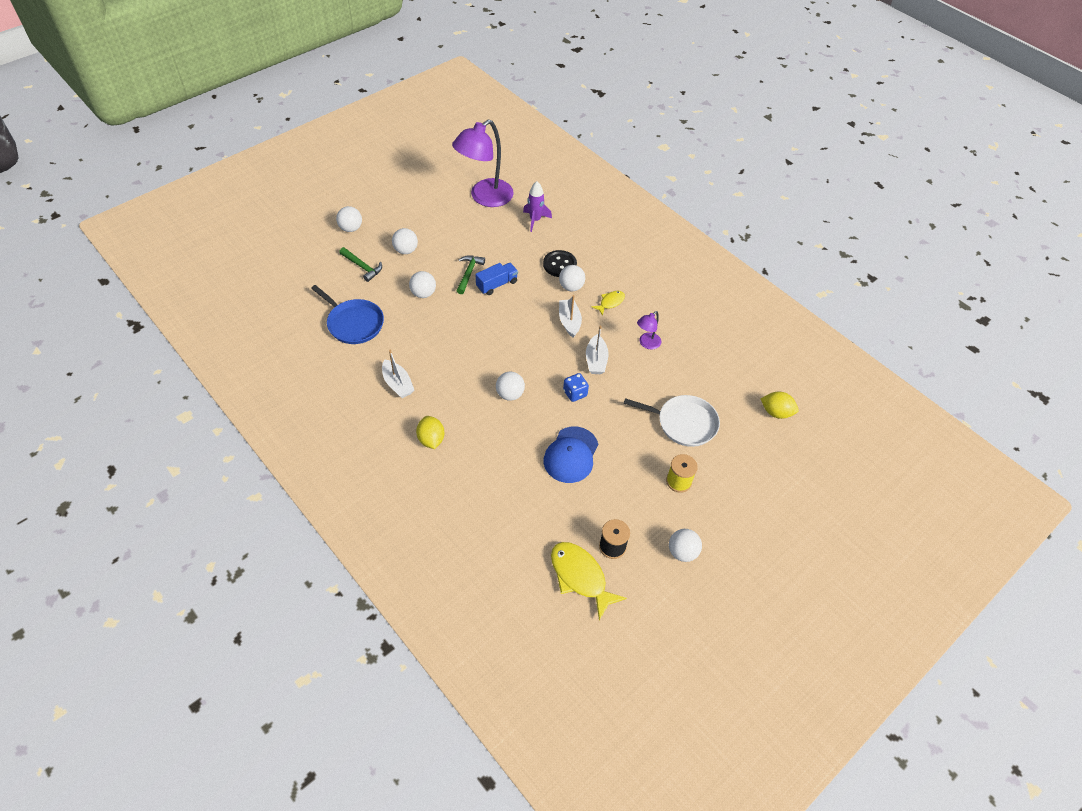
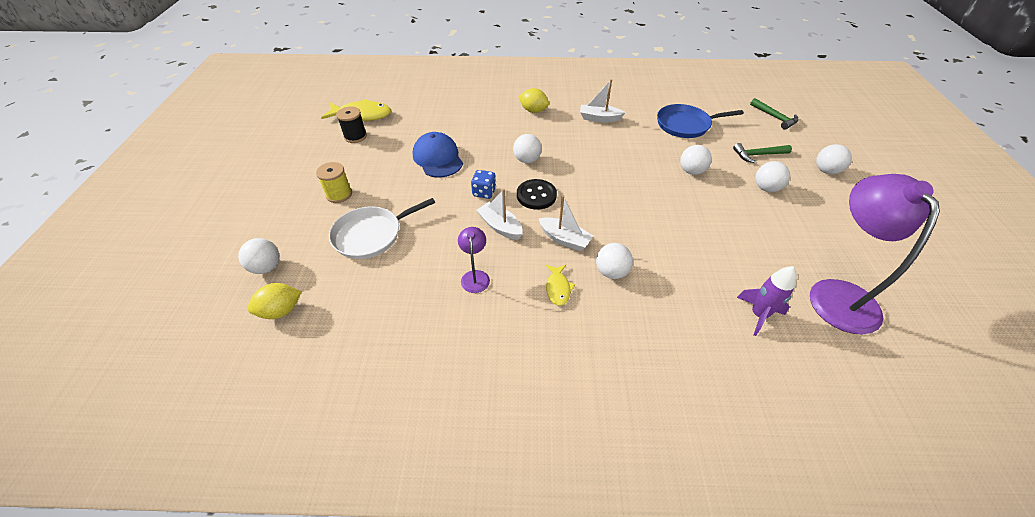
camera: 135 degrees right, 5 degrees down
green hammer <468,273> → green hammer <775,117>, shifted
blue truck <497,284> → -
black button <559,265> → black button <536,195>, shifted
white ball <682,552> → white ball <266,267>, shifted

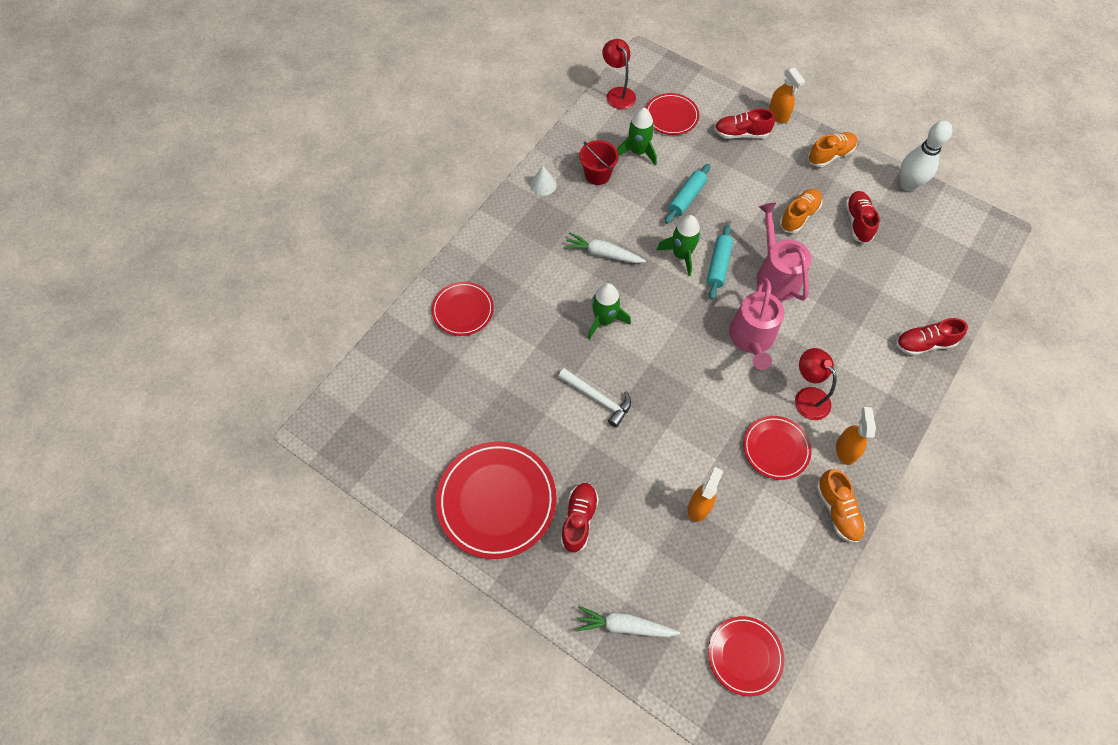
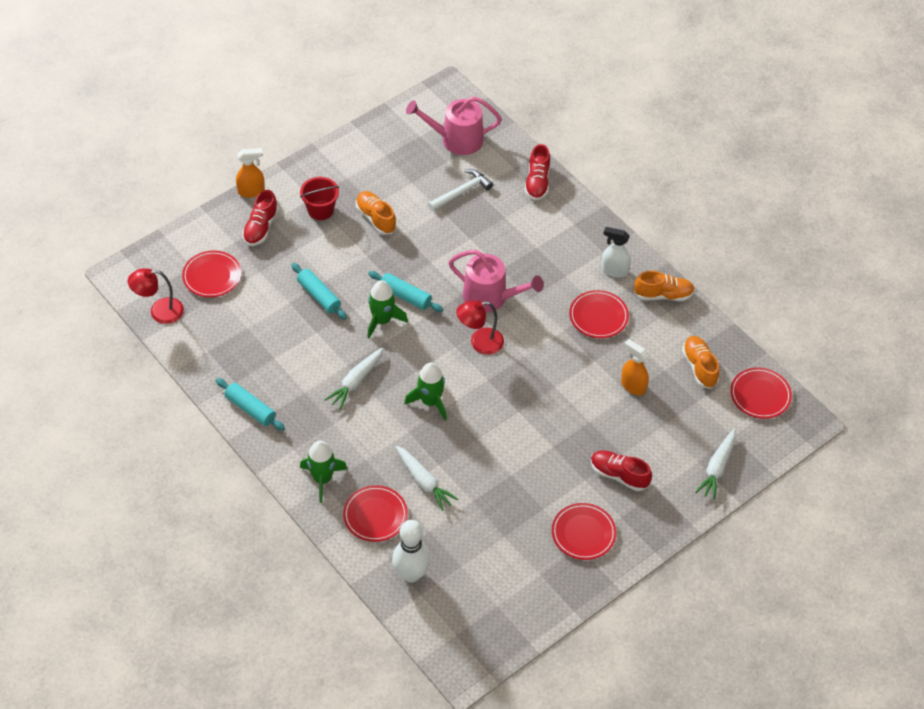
camera: 75 degrees left, 10 degrees down
red plate <496,500> → red plate <583,533>, x0.58
white cone <543,185> → turquoise rolling pin <250,409>
white hammer <598,398> → white hammer <461,192>, shifted
red bucket <597,174> → red bucket <320,210>, shifted
green rocket <638,151> → green rocket <322,479>, shifted
pink watering can <776,275> → pink watering can <456,139>, shifted
red lamp <807,397> → red lamp <479,343>, shifted
orange shoe <830,155> → orange shoe <699,367>, shifted
orange spray bottle <845,450> → white spray bottle <614,270>
red shoe <857,222> → -
white bowling pin <908,184> → white bowling pin <411,574>, shifted
- → white carrot <424,481>

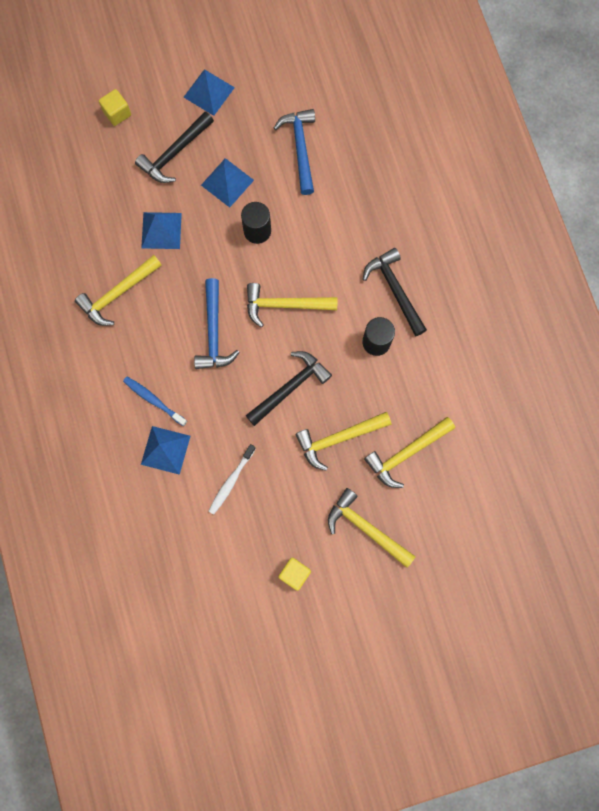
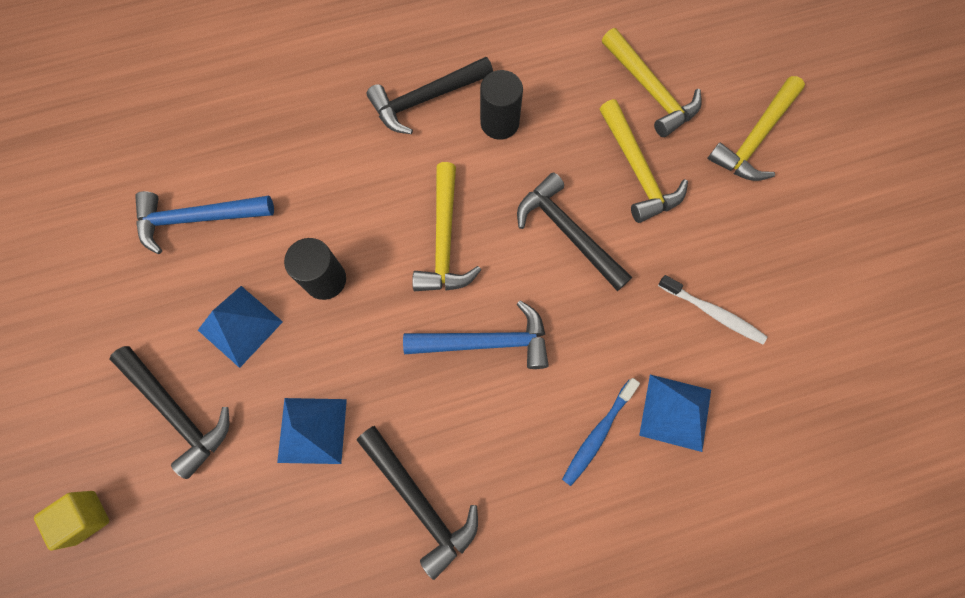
camera: 90 degrees left, 5 degrees down
yellow hammer <118,294> → black hammer <419,501>
blue pyramid <209,92> → -
yellow cube <294,573> → -

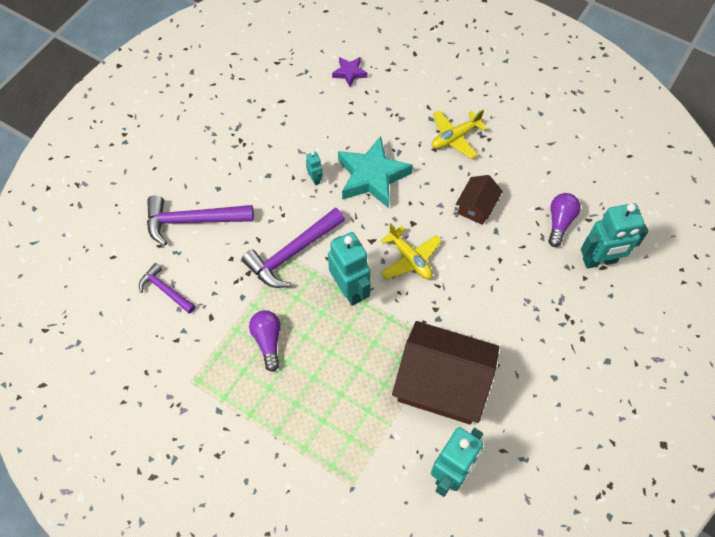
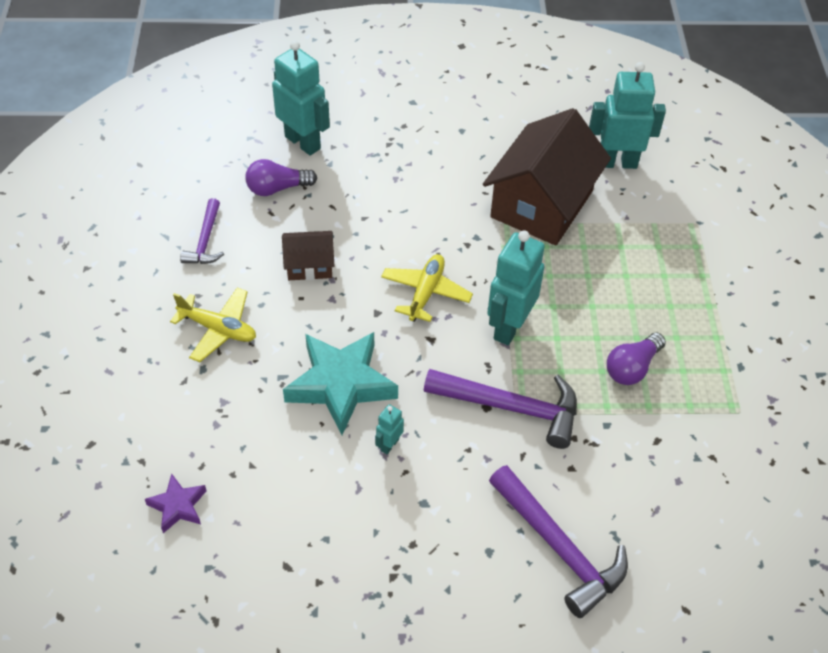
camera: 125 degrees left, 10 degrees down
purple hammer <165,290> → purple hammer <205,240>, shifted
brown house <442,383> → brown house <542,204>, 45 degrees clockwise

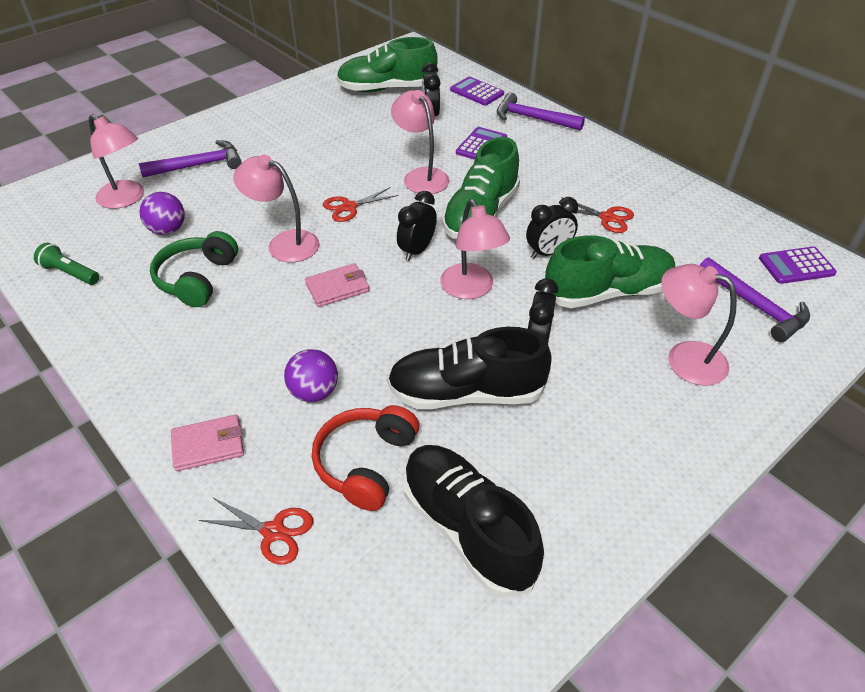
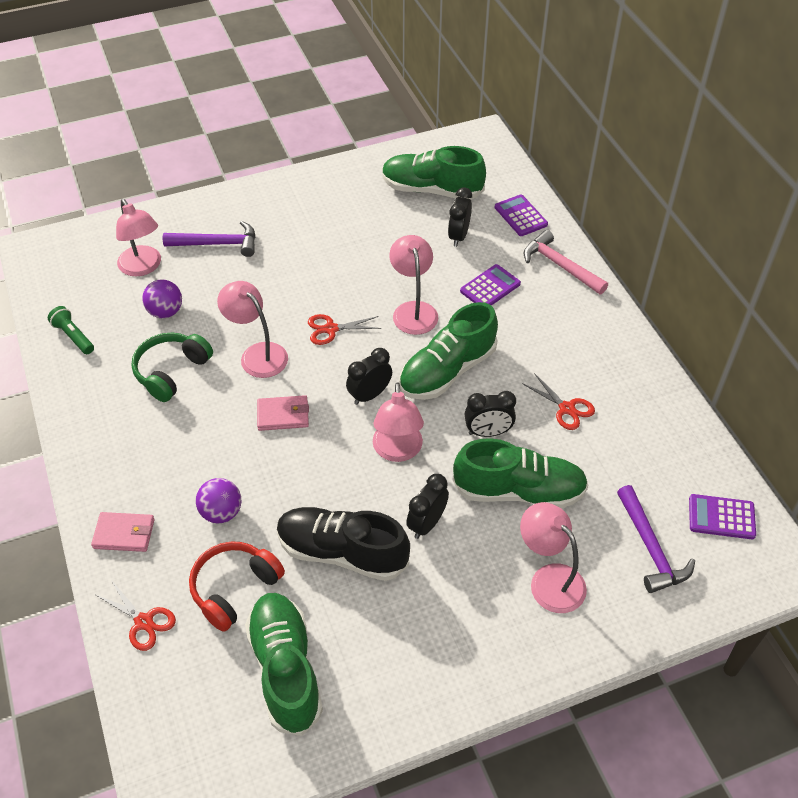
camera: 20 degrees right, 5 degrees up
black shoe <467,528> → green shoe <285,669>
purple hammer <533,118> → pink hammer <560,266>

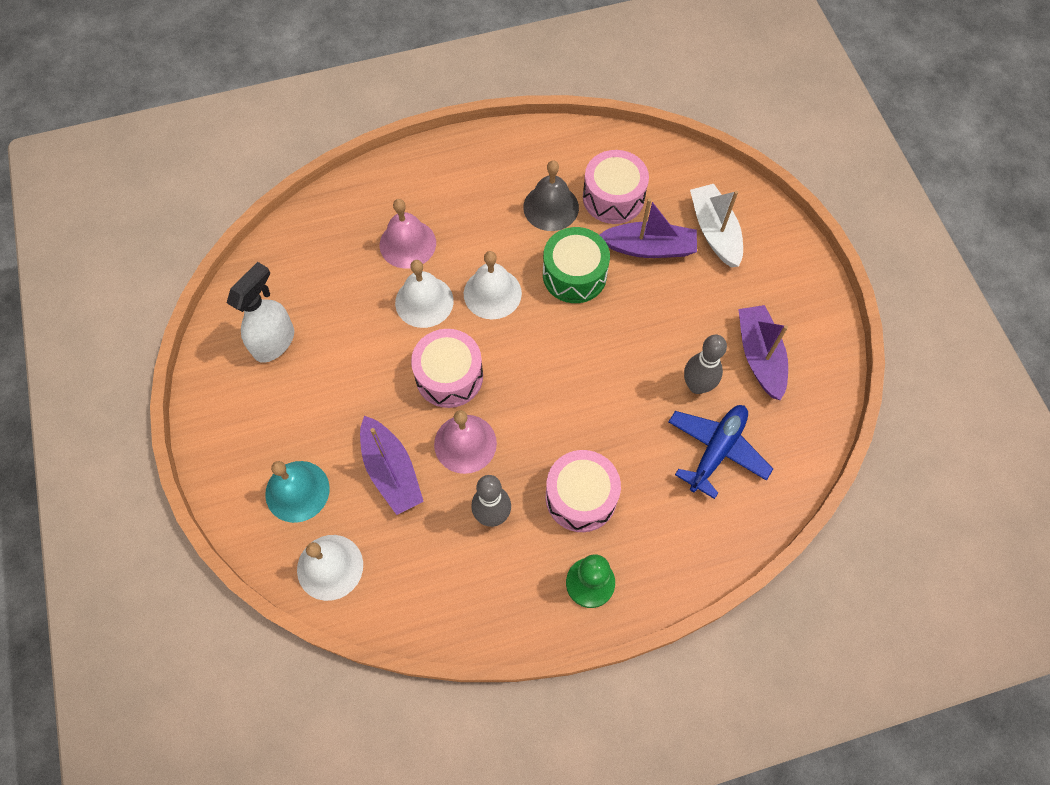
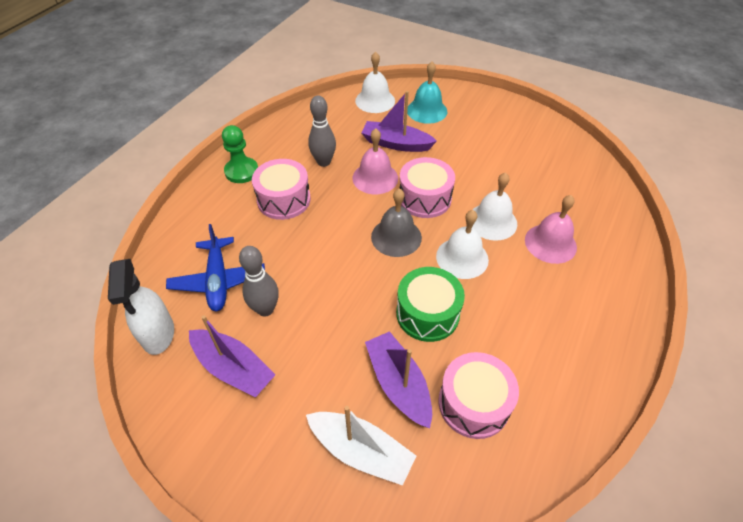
camera: 135 degrees right, 15 degrees down
white spray bottle <274,342> → white spray bottle <158,334>, shifted
grey bell <551,207> → grey bell <396,237>, shifted
purple boat <649,248> → purple boat <398,384>, 105 degrees clockwise

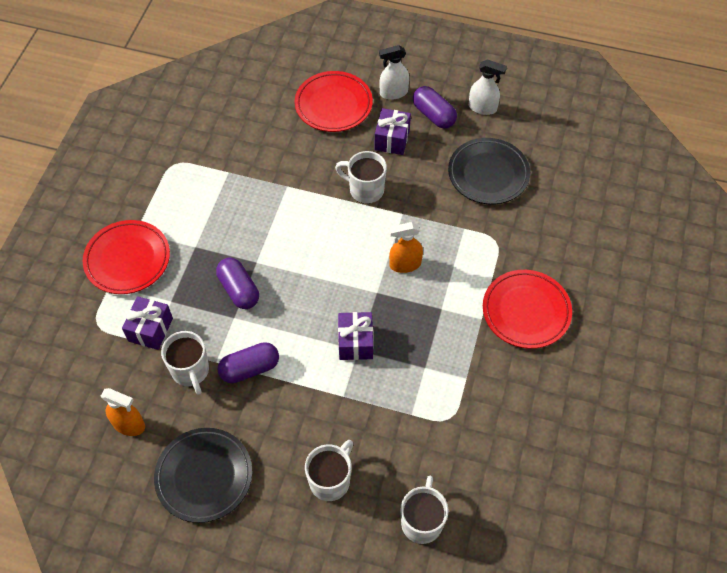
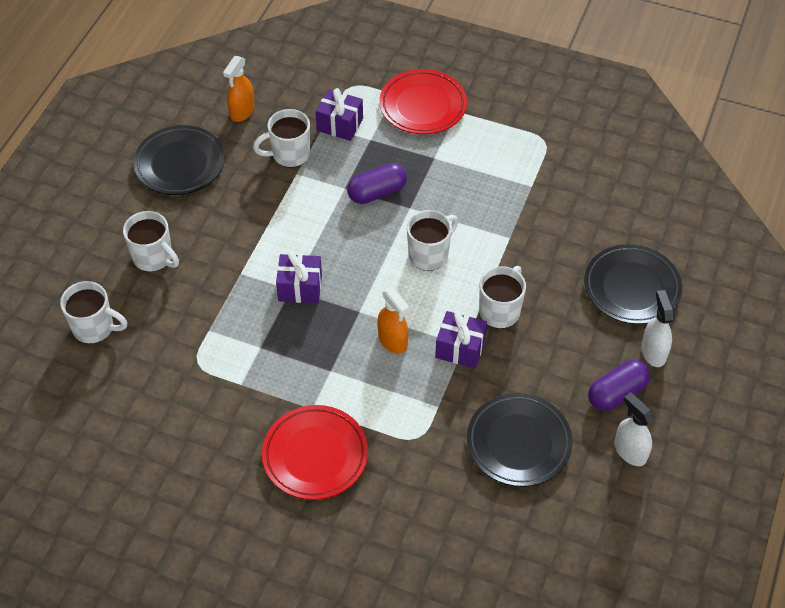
camera: 95 degrees right, 5 degrees down
purple capsule <249,369> → -
red plate <333,105> → black plate <631,288>
purple gift <392,139> → purple gift <460,348>, shifted
orange spray bottle <405,264> → orange spray bottle <393,341>, 150 degrees clockwise
white spray bottle <482,108> → white spray bottle <630,451>, 120 degrees clockwise
- → white mug <429,255>

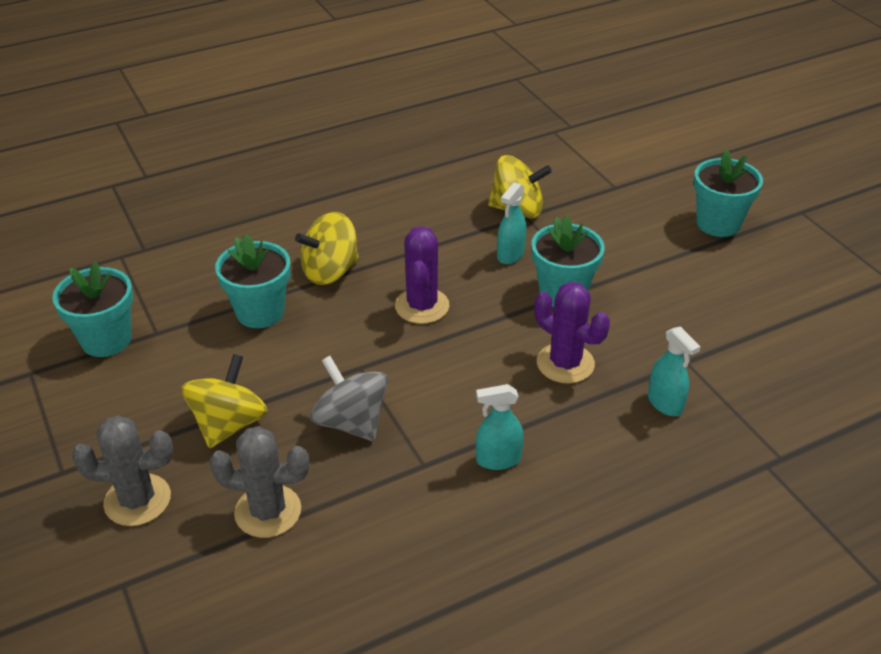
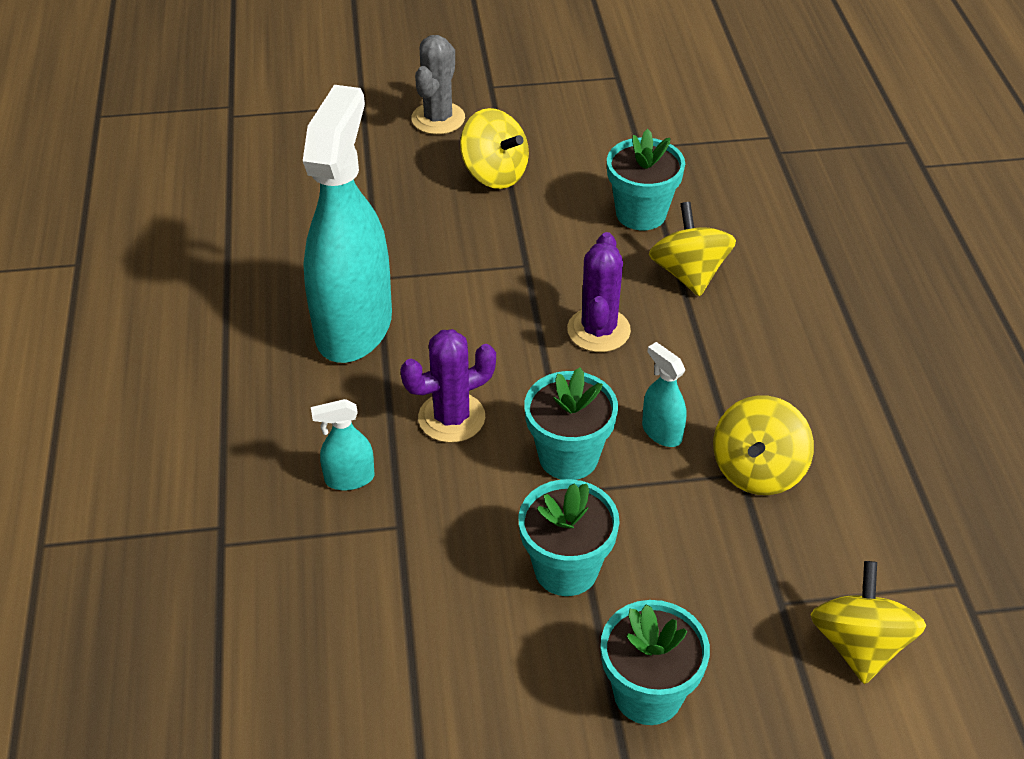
camera: 110 degrees right, 5 degrees up
turquoise flower pot <106,340> → turquoise flower pot <566,569>, shifted
grey cactus <268,511> → -
grey spinning top <351,422> → -
purple cactus <422,306> → purple cactus <598,330>, 75 degrees clockwise
turquoise spray bottle <498,459> → turquoise spray bottle <354,326>, x2.49
- → yellow spinning top <859,644>

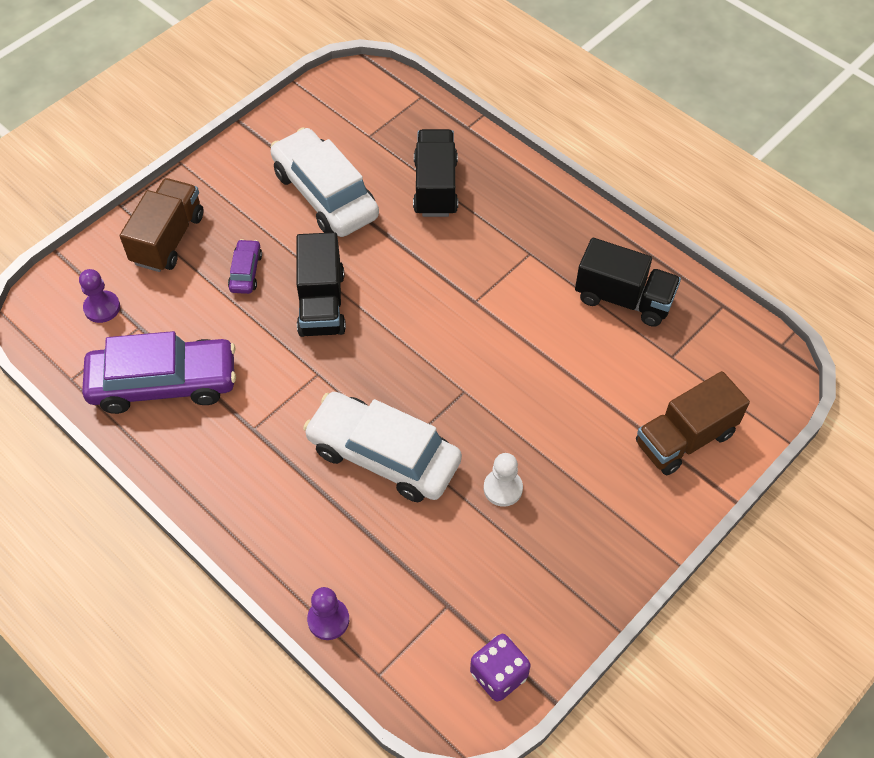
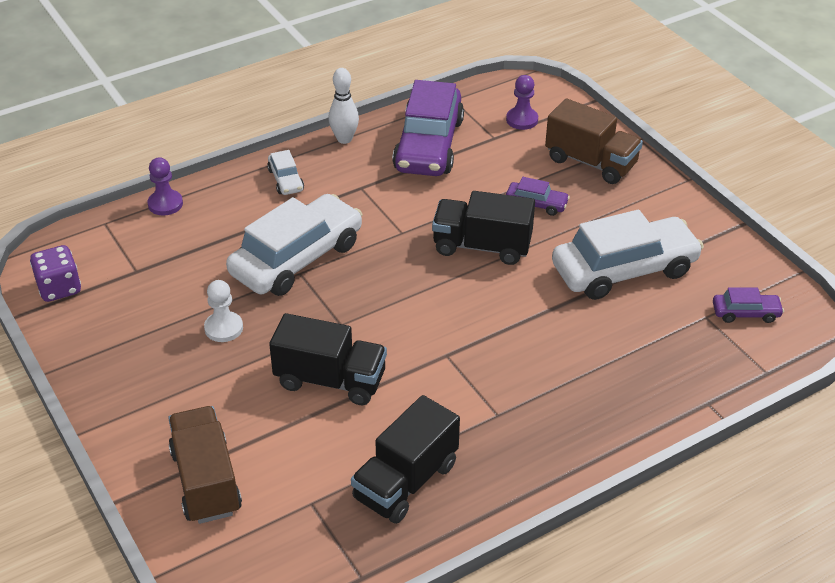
camera: 105 degrees right, 15 degrees down
black truck <435,187> → black truck <330,380>, shifted
- → white car <286,180>
- → white bowling pin <344,139>
- → purple car <745,313>

